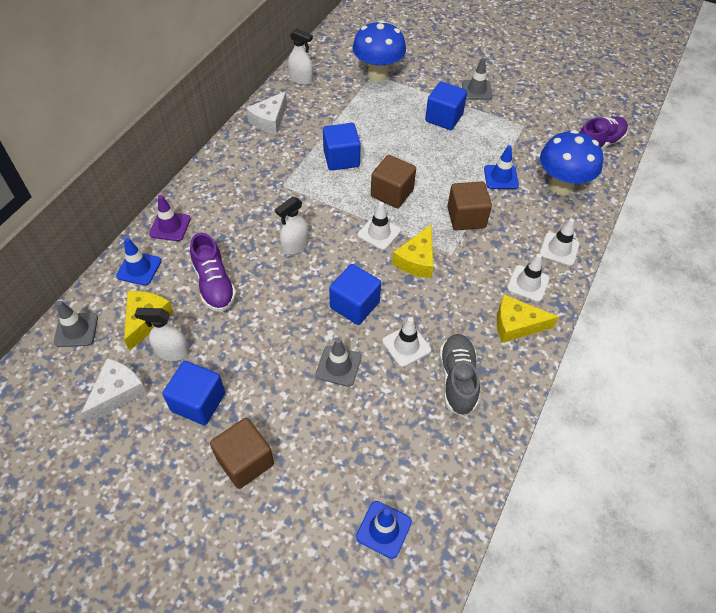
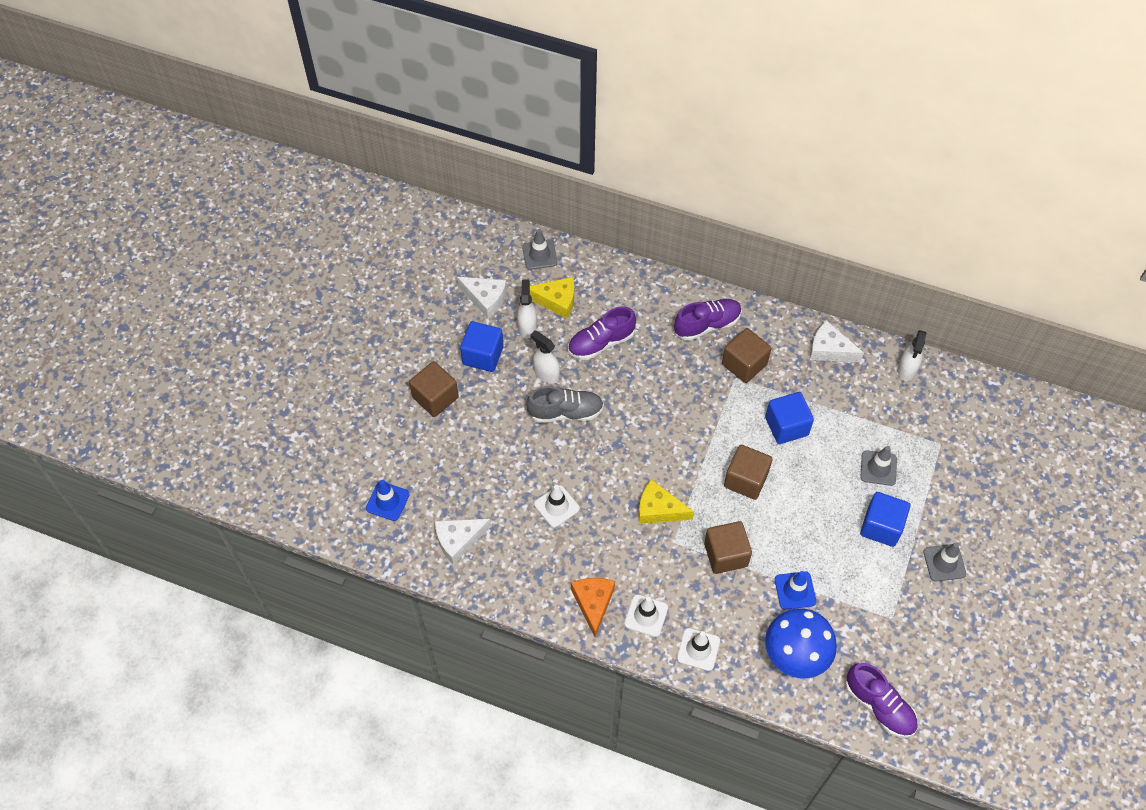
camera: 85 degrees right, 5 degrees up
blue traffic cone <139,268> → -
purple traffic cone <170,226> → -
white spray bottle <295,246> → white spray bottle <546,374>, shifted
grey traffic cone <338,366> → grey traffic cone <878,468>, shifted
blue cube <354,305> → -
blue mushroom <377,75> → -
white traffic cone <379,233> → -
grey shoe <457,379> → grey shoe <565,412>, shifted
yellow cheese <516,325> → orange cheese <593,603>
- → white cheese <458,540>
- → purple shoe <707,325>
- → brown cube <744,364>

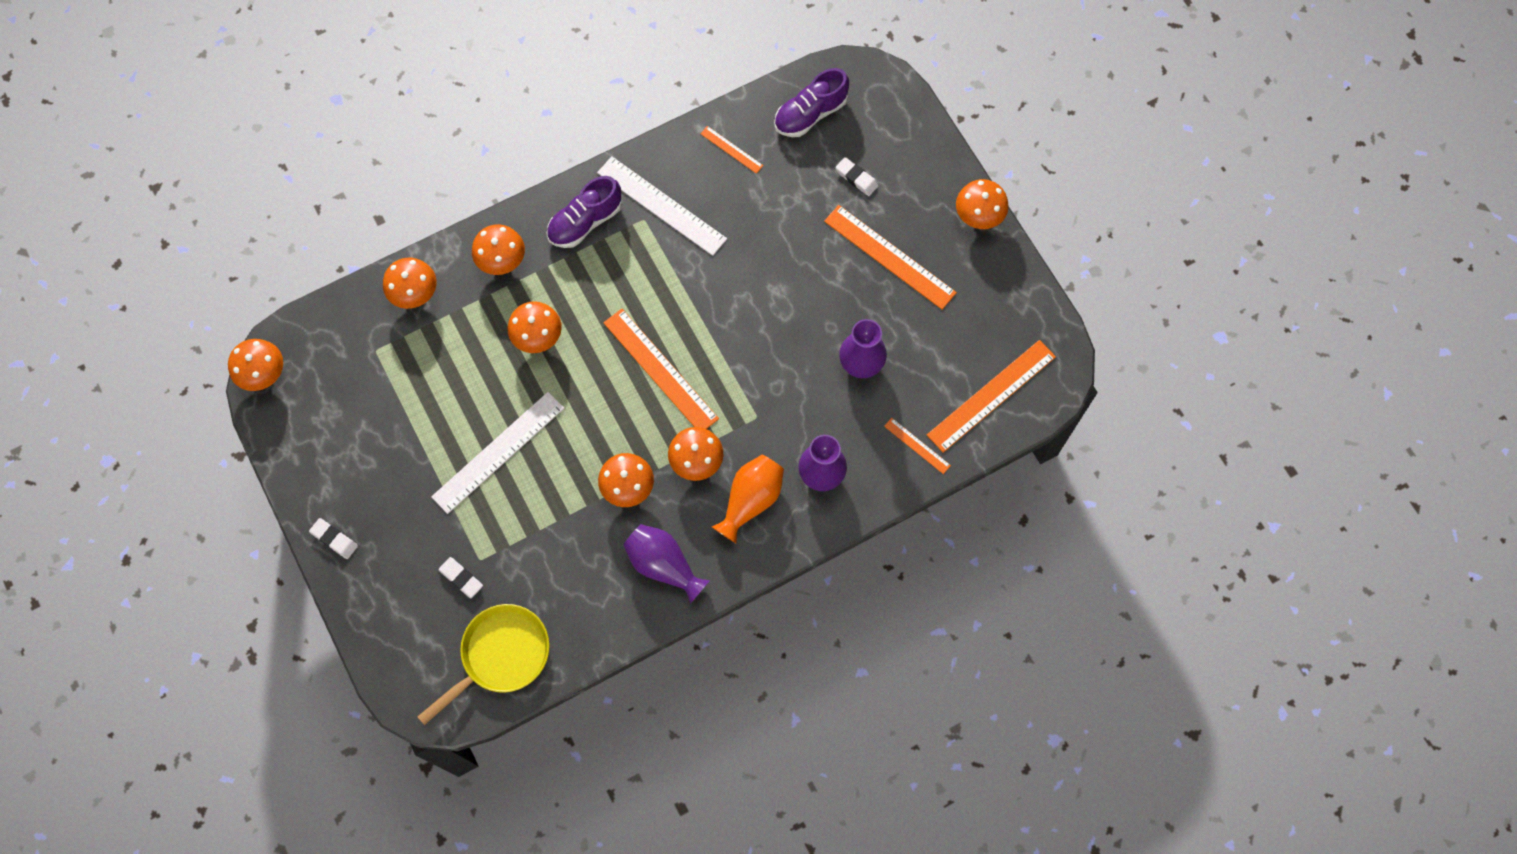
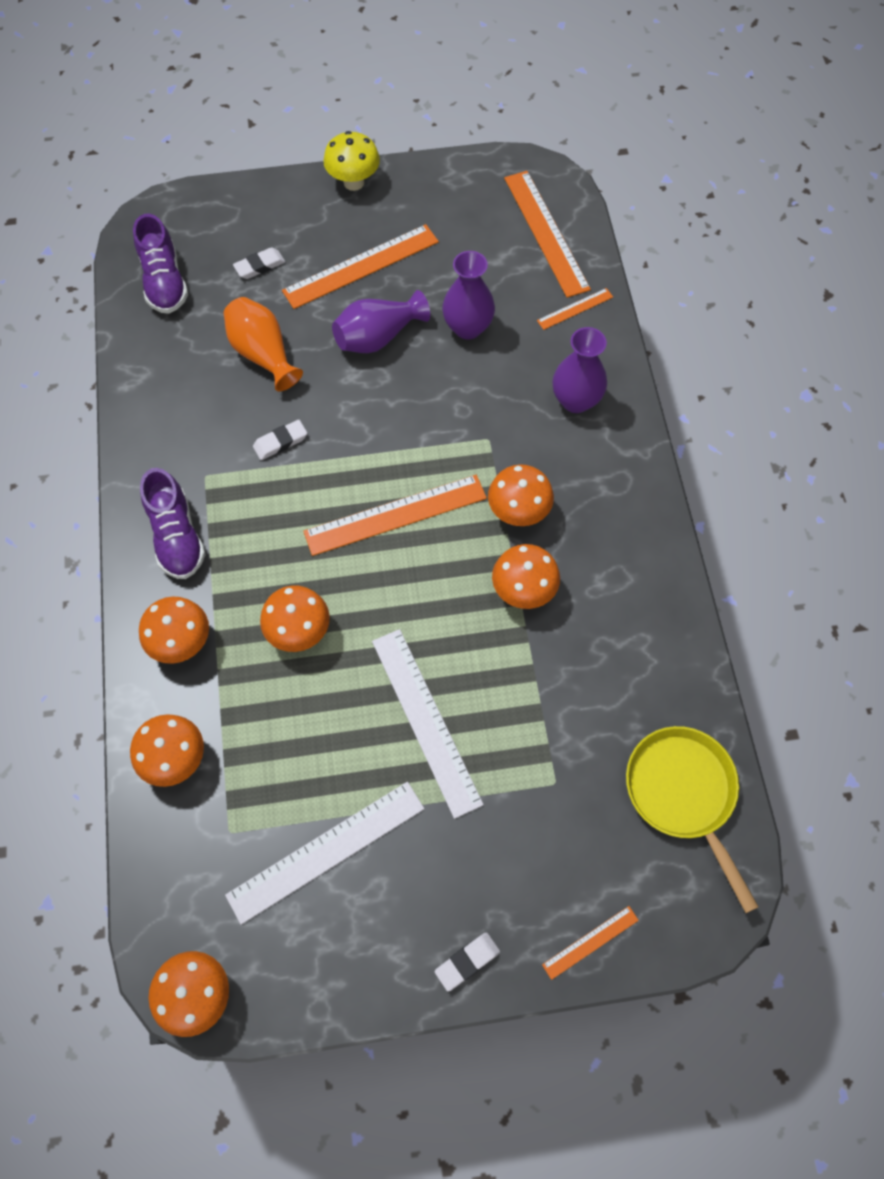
camera: 70 degrees left, 5 degrees down
white eraser <461,578> → white eraser <280,442>, shifted
white ruler <661,206> → white ruler <326,851>, shifted
purple vase <664,565> → purple vase <378,337>, shifted
orange ruler <731,149> → orange ruler <590,942>, shifted
orange vase <750,500> → orange vase <263,354>, shifted
orange mushroom <978,217> → yellow mushroom <354,182>

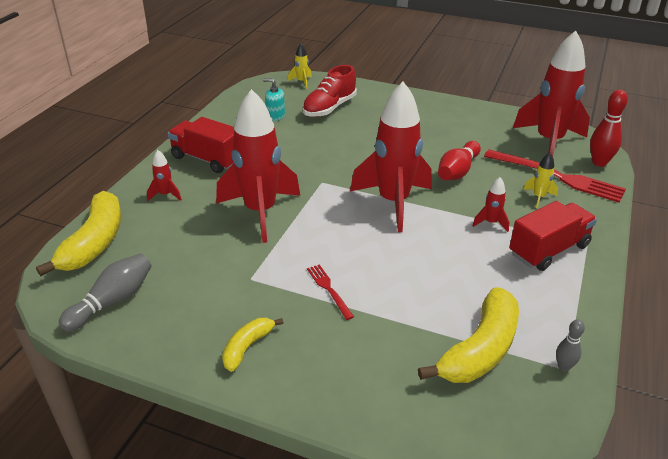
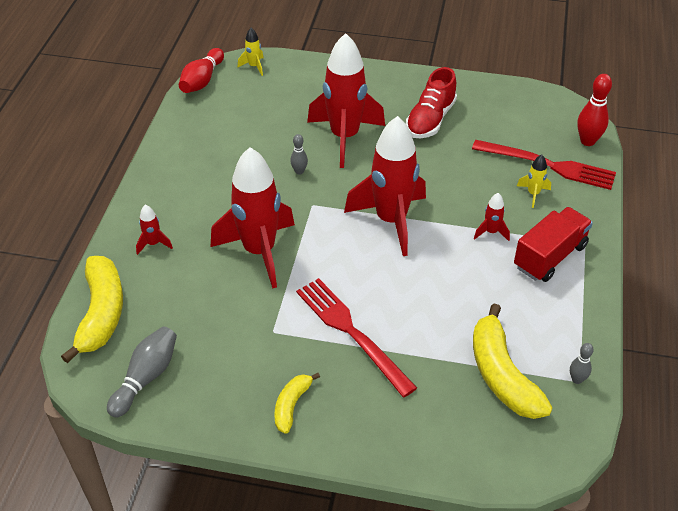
camera: 10 degrees left, 10 degrees up
red truck <207,159> → -
turquoise soap dispenser <275,116> → -
red shoe <329,108> → red shoe <430,119>, shifted
red fork <329,289> → red fork <351,332>, x2.07
yellow banana <480,350> → yellow banana <502,374>, 135 degrees clockwise
red bowling pin <457,171> → red bowling pin <202,80>, shifted
red rocket <549,142> → red rocket <344,137>, shifted
- → grey bowling pin <299,171>

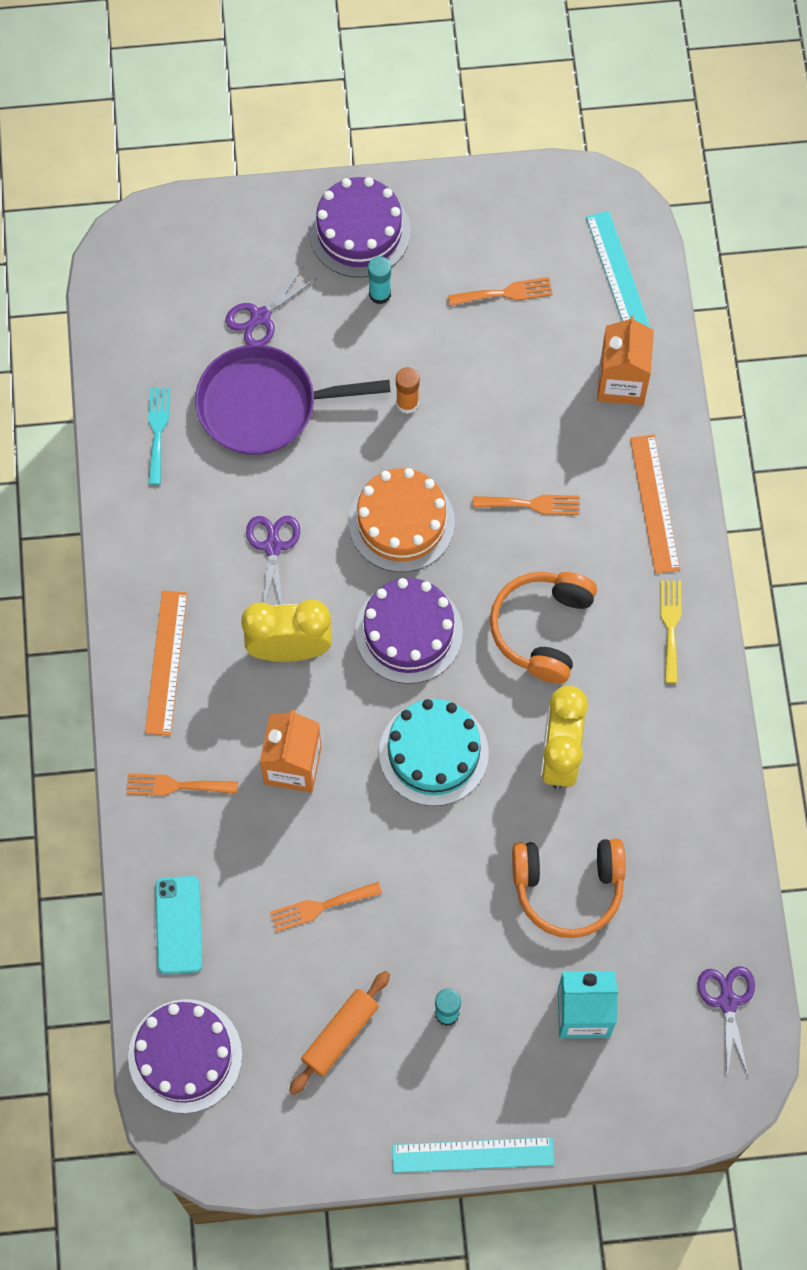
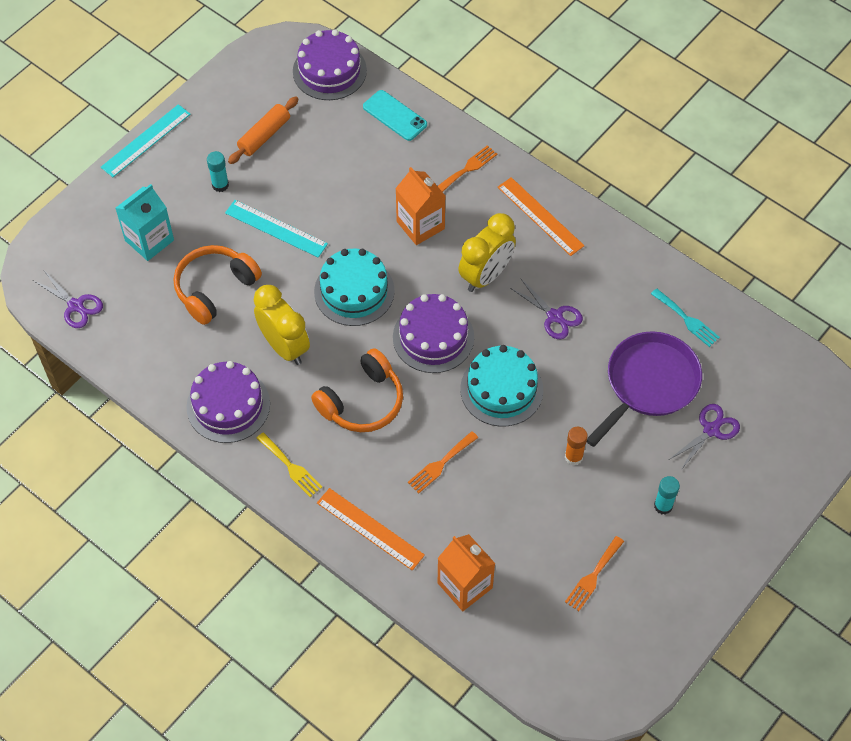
camera: 135 degrees right, 10 degrees down
purple scissors <261,317> → purple scissors <711,430>, 45 degrees clockwise
orange fork <320,907> → -
orange rolling pin <340,1034> → orange rolling pin <264,136>, 45 degrees clockwise
purple cake <359,231> → purple cake <228,405>, shifted
orange cake <401,522> → turquoise cake <501,389>
orange headphones <542,629> → orange headphones <362,402>, 75 degrees clockwise
turquoise ruler <619,275> → turquoise ruler <276,228>, shifted

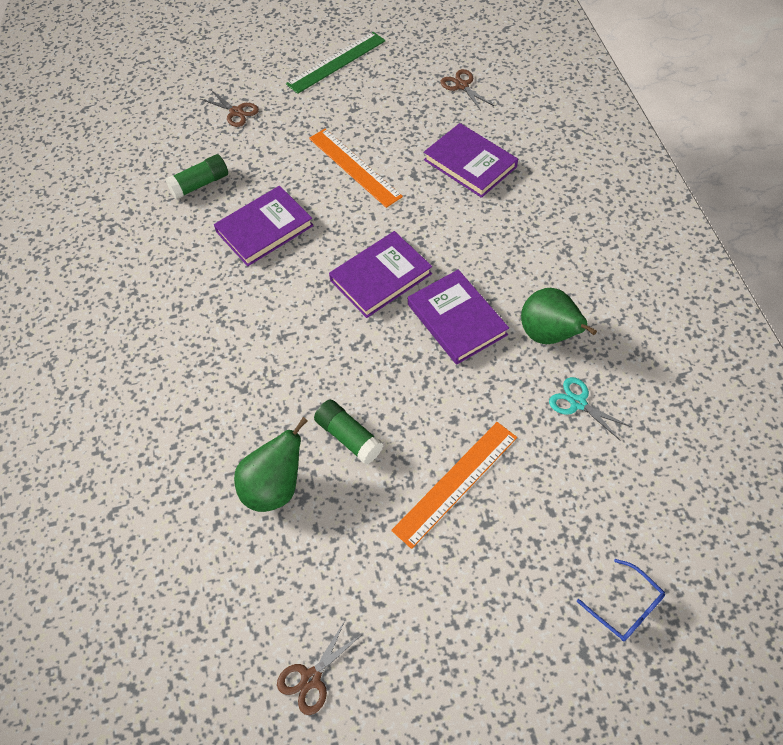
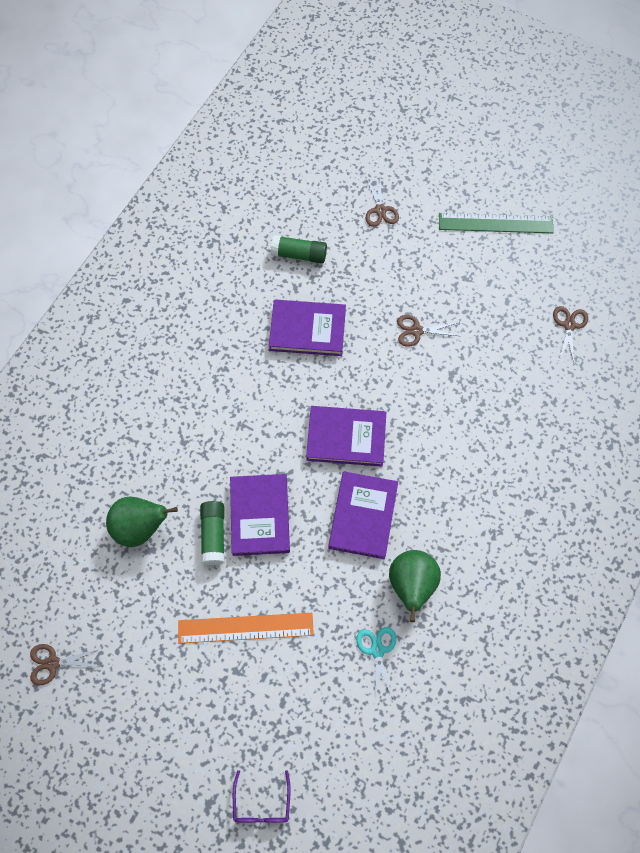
camera: 40 degrees right, 10 degrees up
orange ruler <354,167> → brown scissors <416,331>
purple book <470,163> → purple book <260,516>, shifted
blue glasses <626,607> → purple glasses <262,803>

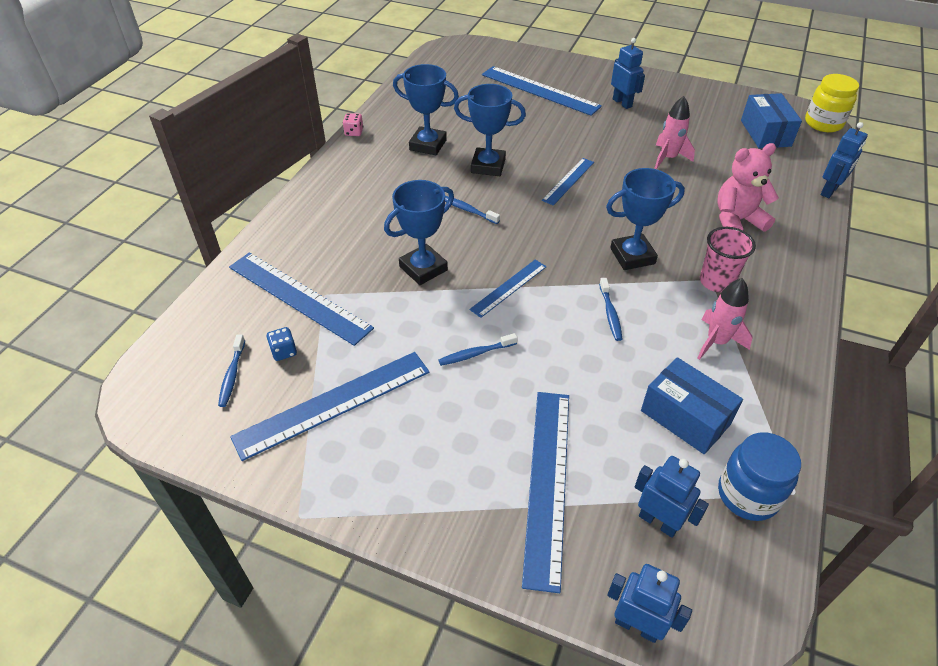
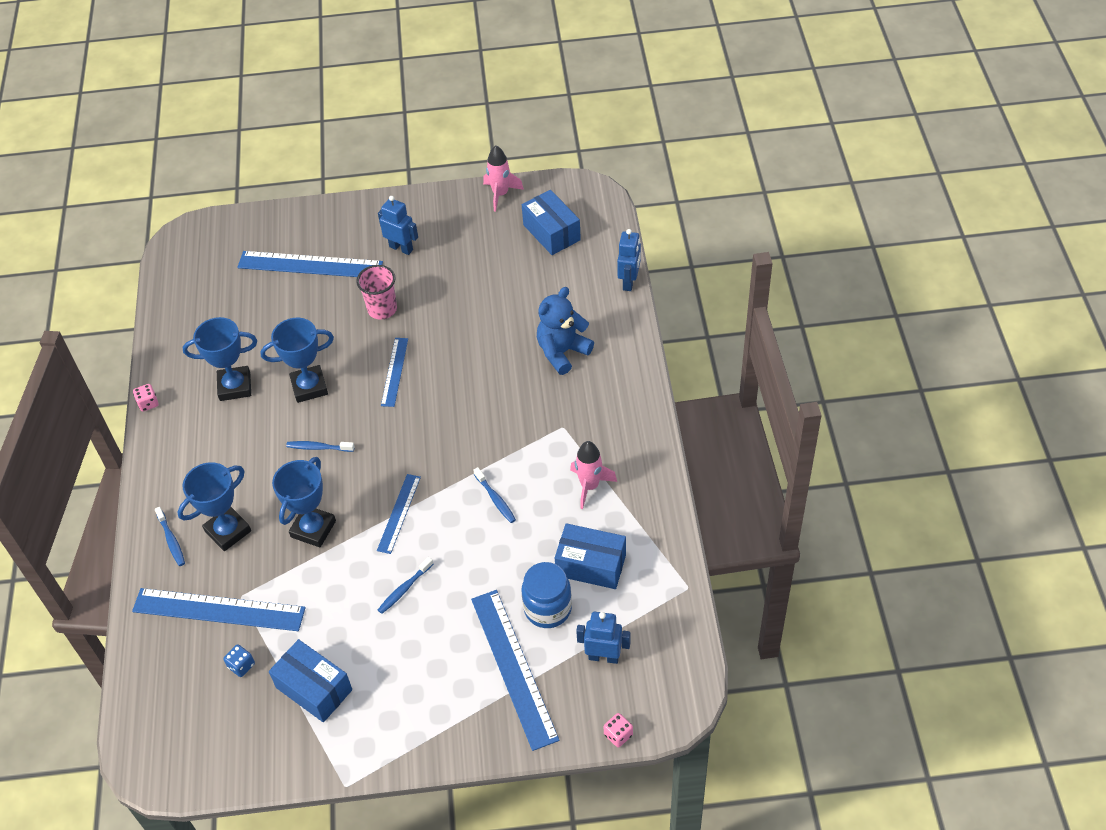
camera: 25 degrees left, 5 degrees up
blue toothbrush <232,375> → blue toothbrush <171,540>, shifted
blue ruler <333,403> → blue box <314,688>
blue trophy <632,256> → blue trophy <228,531>, shifted
blue robot <637,625> → pink dice <618,735>
pink rocket <668,158> → pink rocket <500,194>, shifted
pink cup <716,282> → pink cup <382,309>, shifted
pink teddy bear <737,221> → blue teddy bear <562,352>
blue jar <748,495> → blue jar <548,608>, shifted
yellow jar <823,123> → -

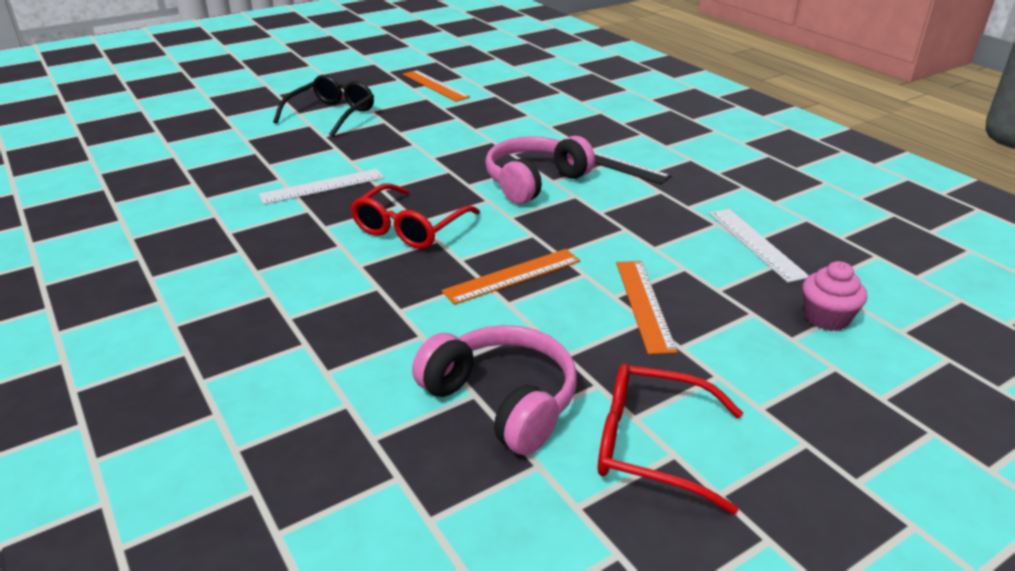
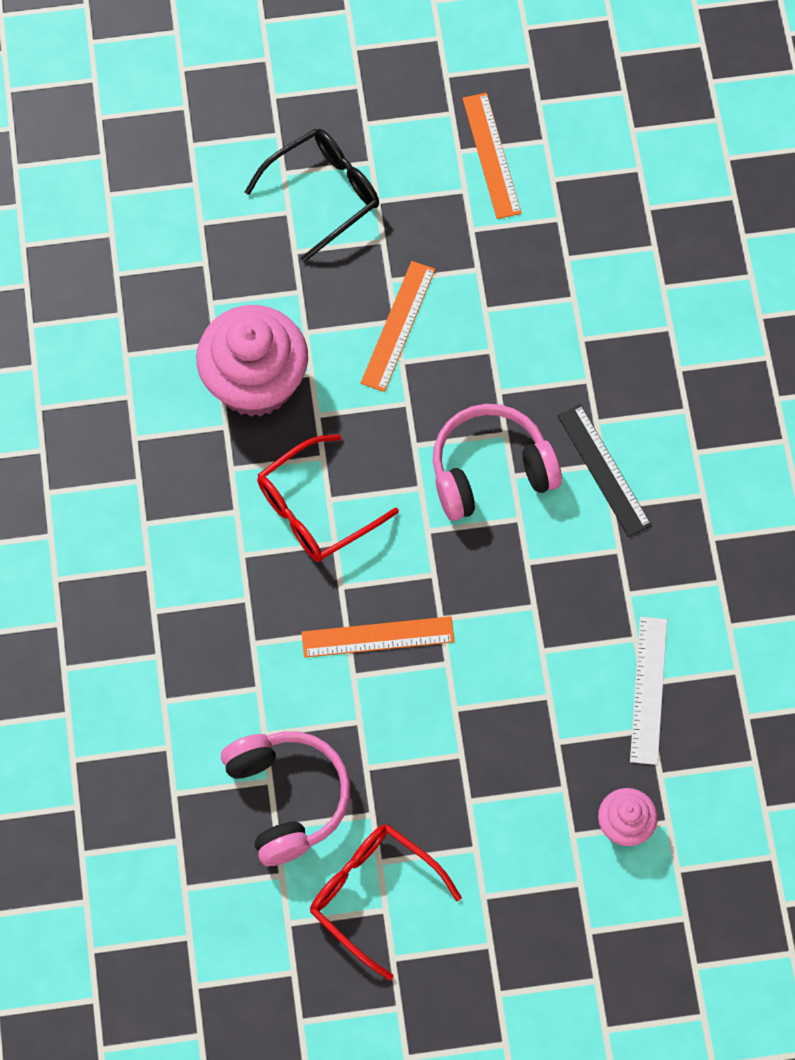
camera: 25 degrees right, 35 degrees up
white ruler <322,186> → pink cupcake <255,381>
orange ruler <644,304> → orange ruler <398,326>, shifted

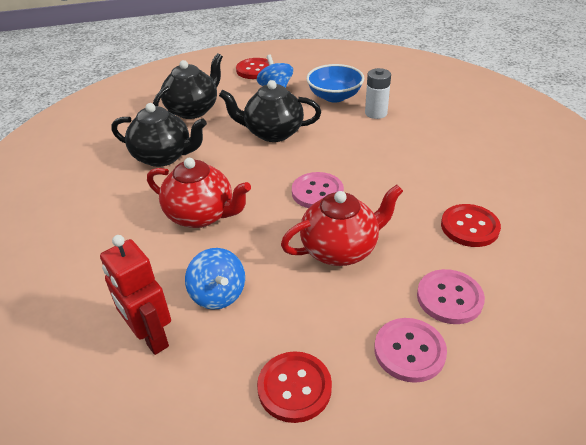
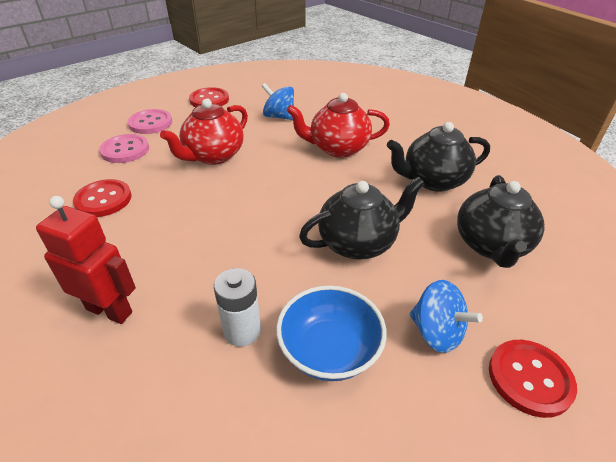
camera: 150 degrees right, 0 degrees up
red robot <151,337> → red robot <110,310>, shifted
pink button <317,192> → -

